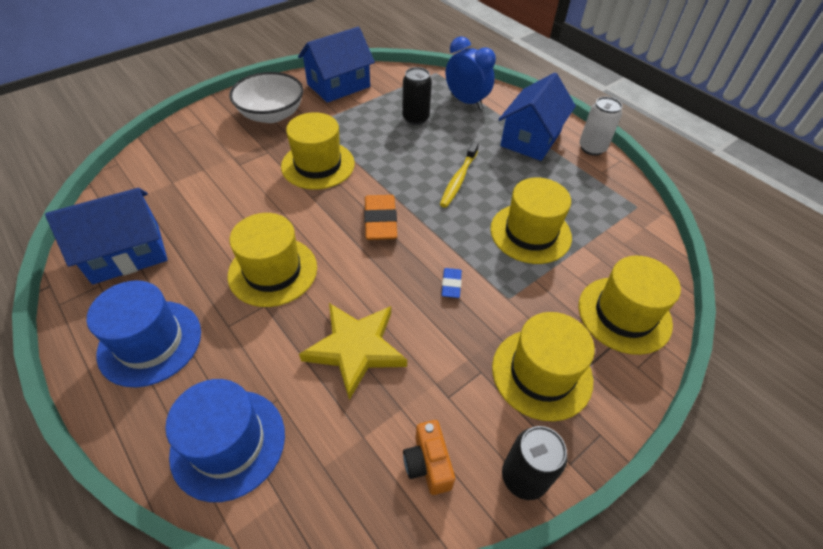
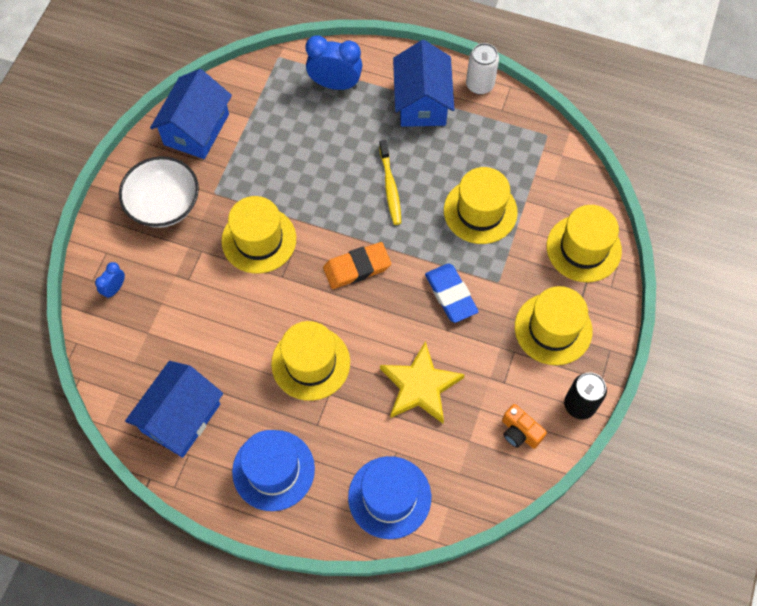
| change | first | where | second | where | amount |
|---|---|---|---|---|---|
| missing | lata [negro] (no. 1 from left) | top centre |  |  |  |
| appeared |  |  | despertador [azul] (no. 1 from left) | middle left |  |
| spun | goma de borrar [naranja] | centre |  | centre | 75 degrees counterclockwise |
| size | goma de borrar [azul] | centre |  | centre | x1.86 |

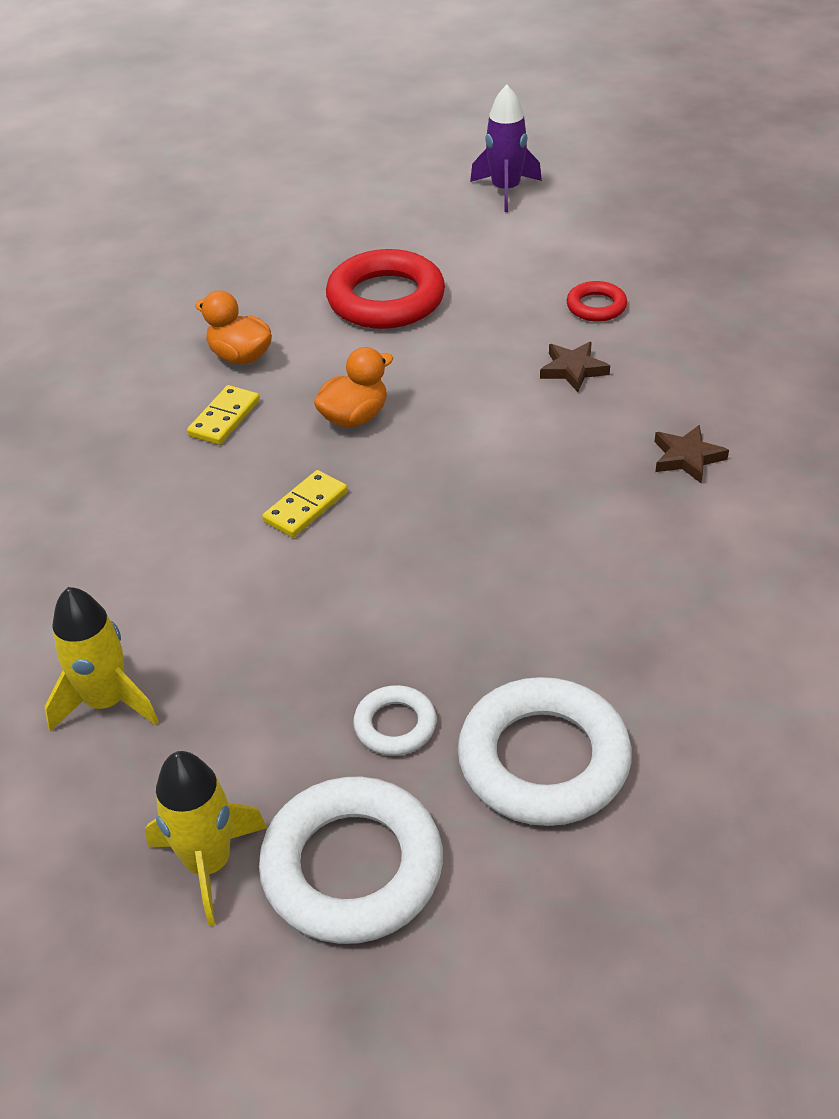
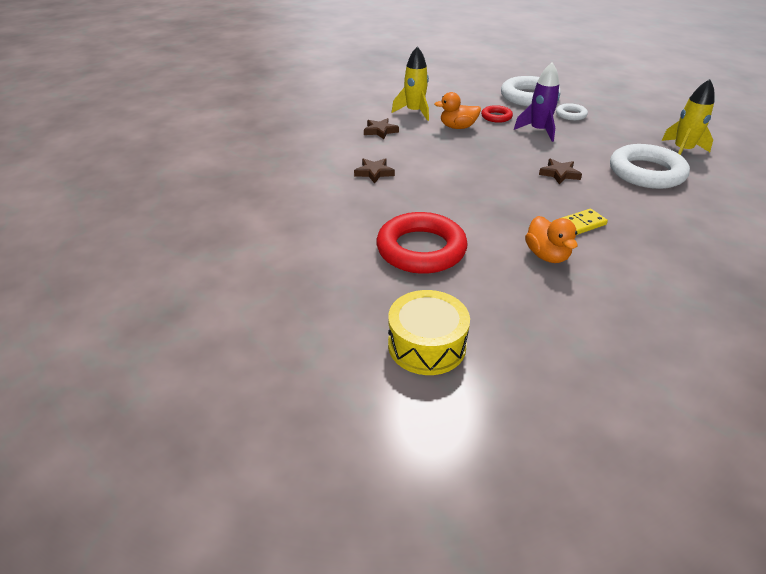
| change | first | where | second | where | amount |
|---|---|---|---|---|---|
| appeared |  |  | tambor [amarillo] | centre |  |
| relocated | cohete [amarillo] (no. 2 from left in the first image) | bottom left | cohete [amarillo] (no. 1 from left) | top centre |  |
| relocated | anillo [blanco] (no. 1 from left in the first image) | bottom centre | anillo [blanco] (no. 3 from left) | top right |  |
| relocated | pato [naranja] (no. 2 from left in the first image) | centre | pato [naranja] (no. 1 from left) | top centre |  |
| relocated | cohete [morado] | top centre |  | top right |  |
| relocated | anillo [rojo] (no. 2 from left) | top right |  | top centre |  |
| exchanged | ficha de dominó [amarillo] (no. 2 from left) | centre | estrella [marrón] (no. 3 from left) | top right |  |

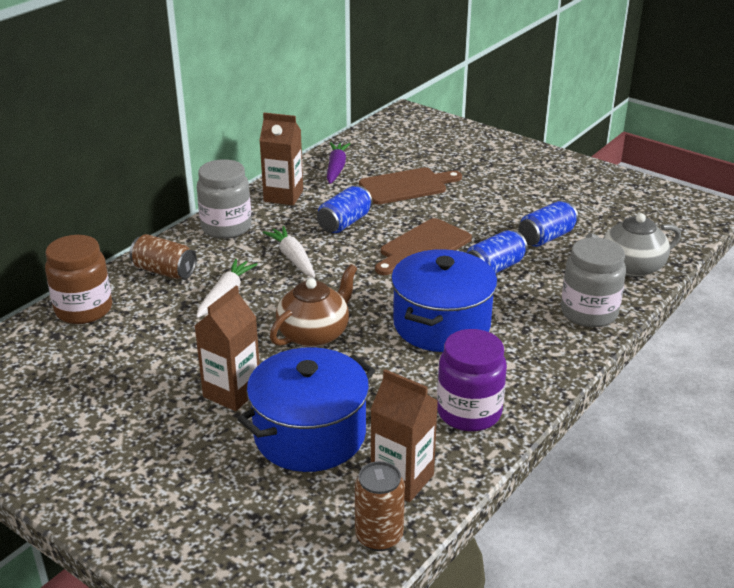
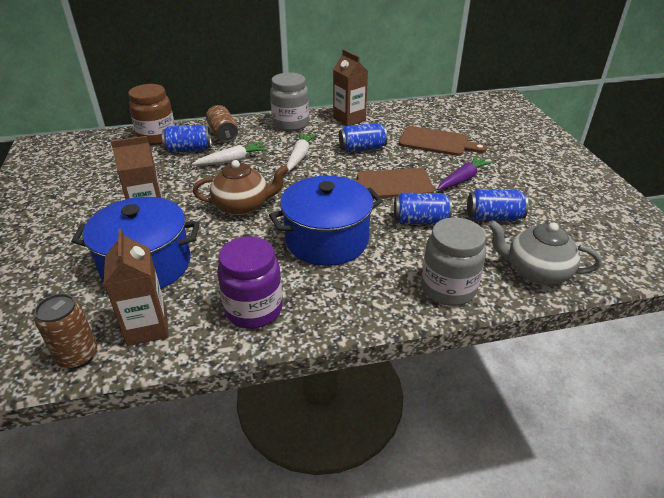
| change | first | where | second | where | amount |
|---|---|---|---|---|---|
| appeared |  |  | lata [azul] (no. 1 from left) | top left |  |
| relocated | zanahoria [morado] | top centre |  | middle right |  |

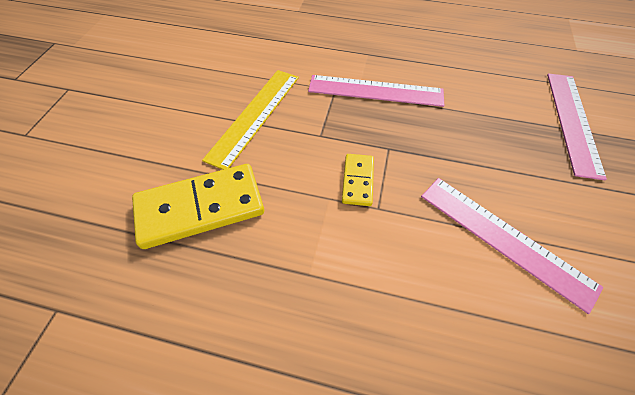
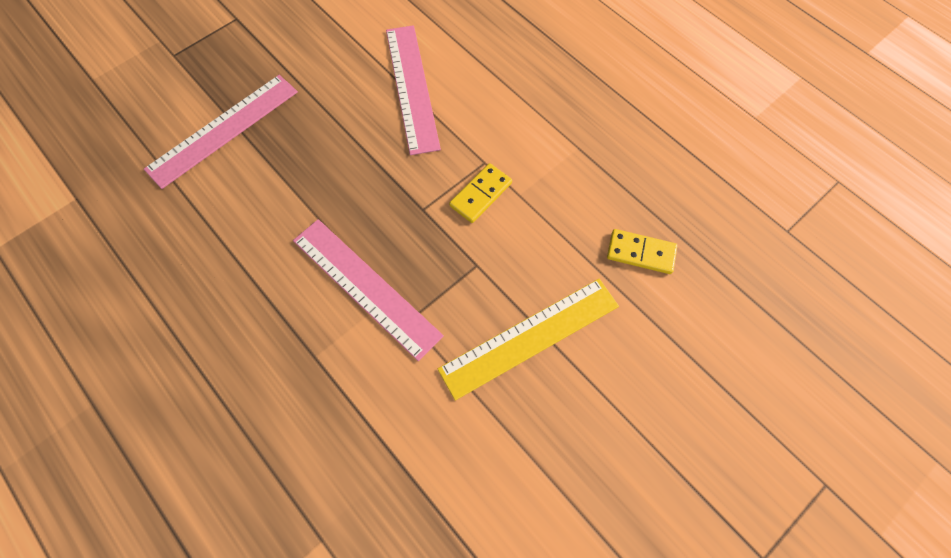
| change | first | where | second | where | amount |
|---|---|---|---|---|---|
| size | ficha de dominó [amarillo] (no. 1 from left in the first image) | middle left | ficha de dominó [amarillo] (no. 2 from left) | middle right | x0.52 |

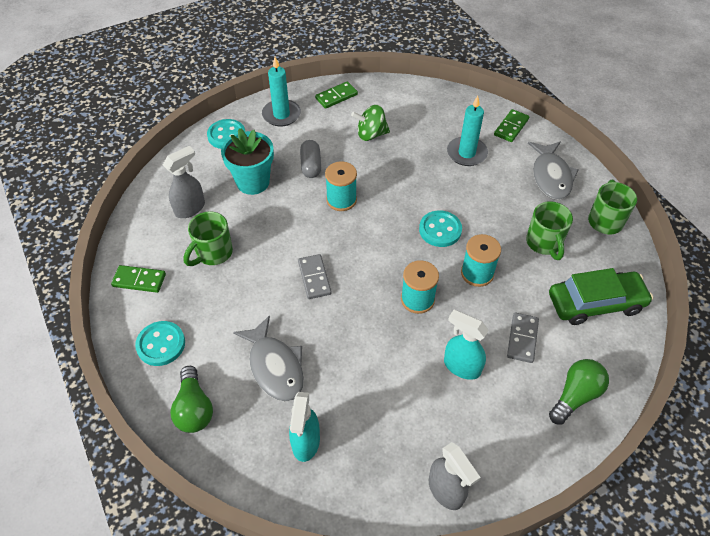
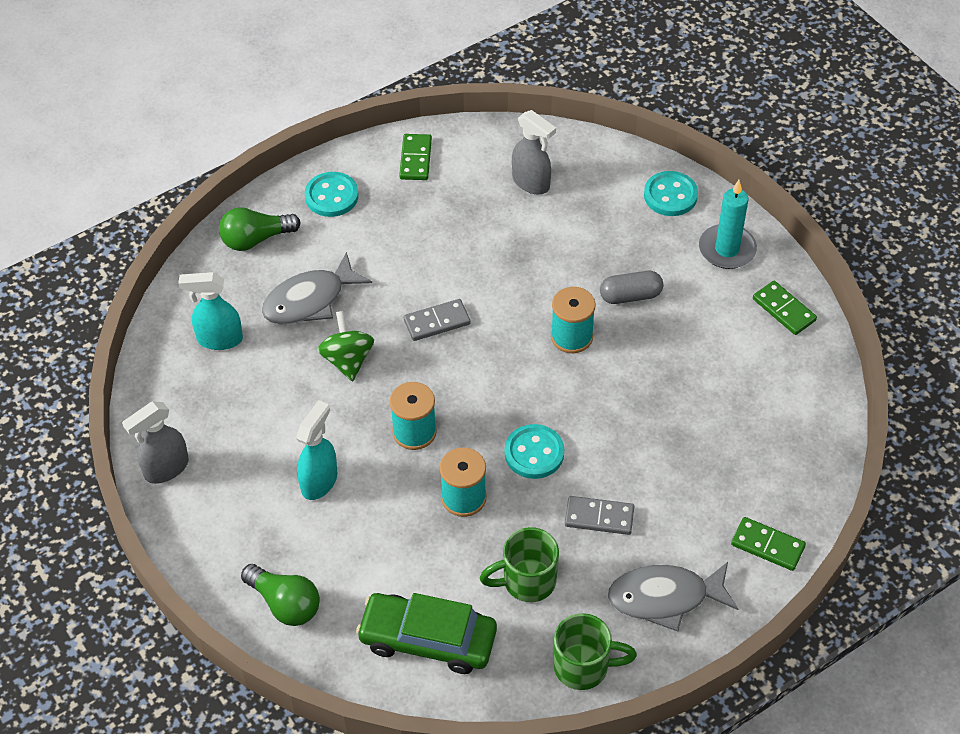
| change | first | where | second | where | amount |
|---|---|---|---|---|---|
| missing | taza [verde] (no. 1 from left) | middle left |  |  |  |
| missing | maceta [turquesa] | top centre |  |  |  |
| missing | vela [turquesa] (no. 2 from left) | top centre |  |  |  |
| relocated | peonza [verde] | top centre |  | centre |  |
| relocated | ficha de dominó [gris] (no. 2 from left) | middle right |  | bottom centre |  |
| spun | coche [verde] | middle right |  | bottom centre | 120 degrees clockwise |

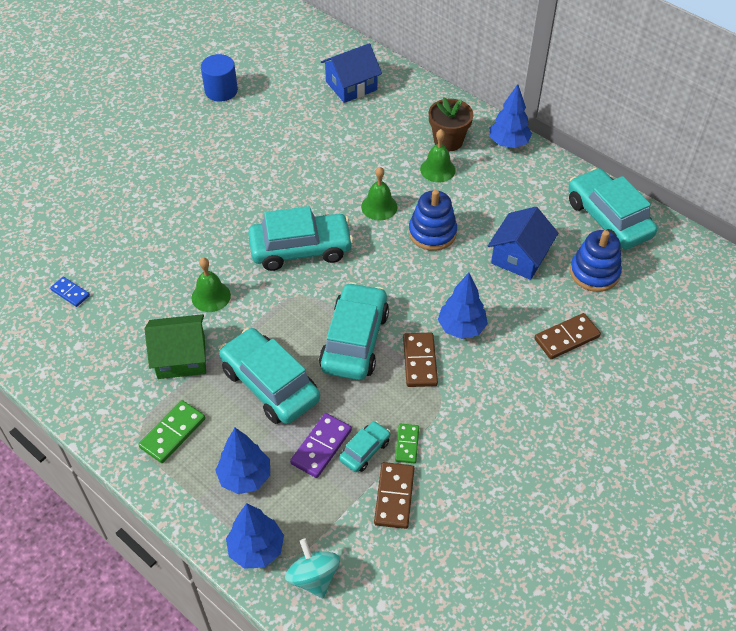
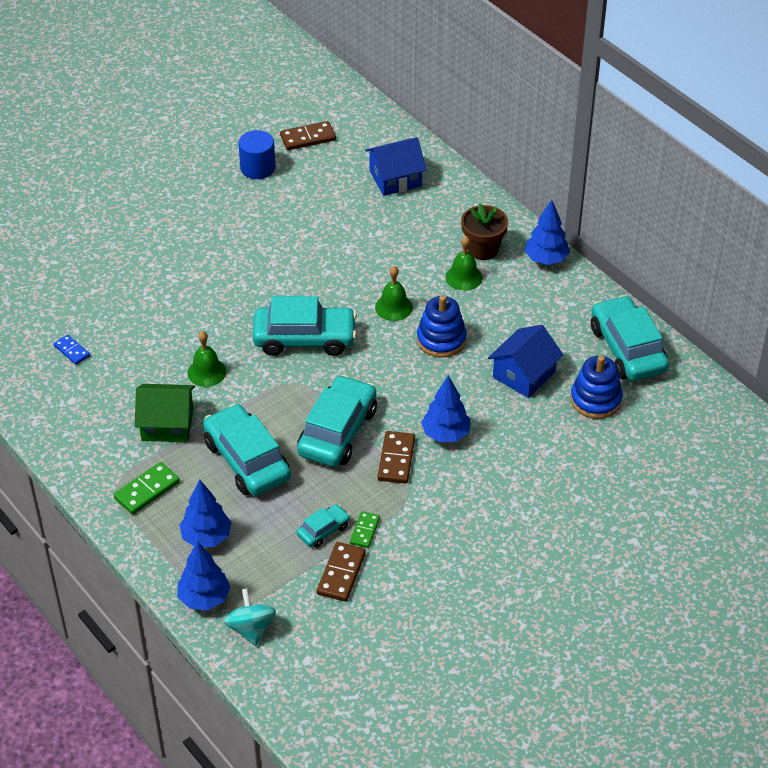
| change | first | where | second | where | amount |
|---|---|---|---|---|---|
| missing | ficha de dominó [morado] | bottom centre |  |  |  |
| relocated | ficha de dominó [marrón] (no. 3 from left in the first image) | middle right | ficha de dominó [marrón] (no. 1 from left) | top centre |  |

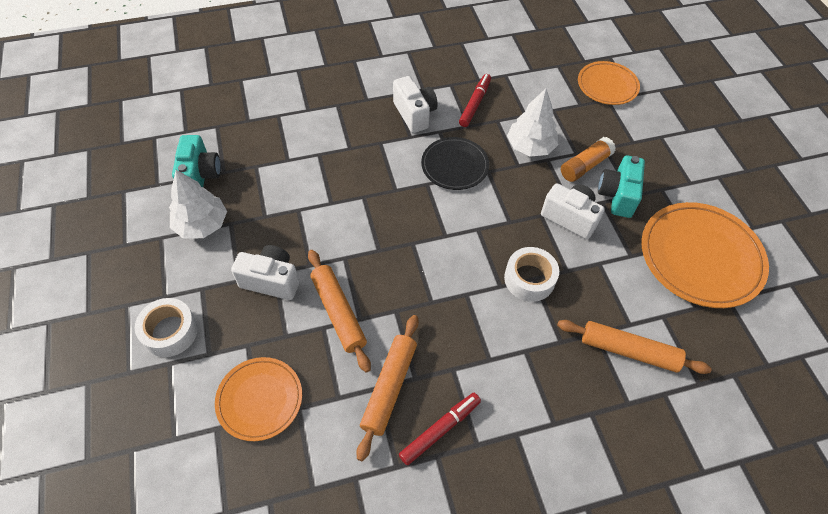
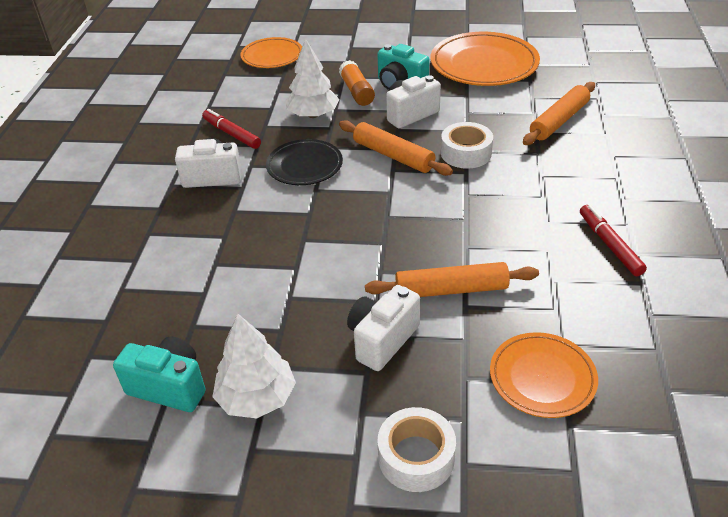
| change | first | where | second | where | amount |
|---|---|---|---|---|---|
| relocated | rodillo [naranja] (no. 2 from left in the first image) | bottom centre | rodillo [naranja] (no. 1 from left) | top centre |  |

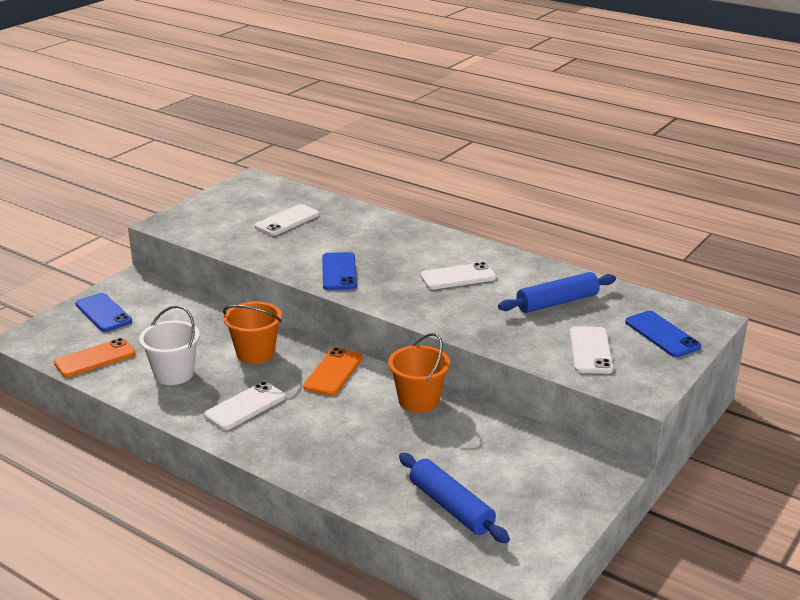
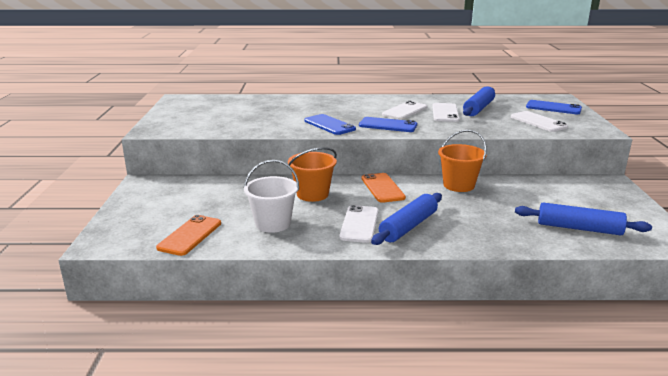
| change | first | where | second | where | amount |
|---|---|---|---|---|---|
| appeared |  |  | rodillo [azul] (no. 1 from left) | centre |  |
| relocated | móvil [azul] (no. 1 from left in the first image) | middle left | móvil [azul] (no. 2 from left) | top centre |  |
| relocated | móvil [blanco] (no. 2 from left in the first image) | centre | móvil [blanco] (no. 3 from left) | top right |  |

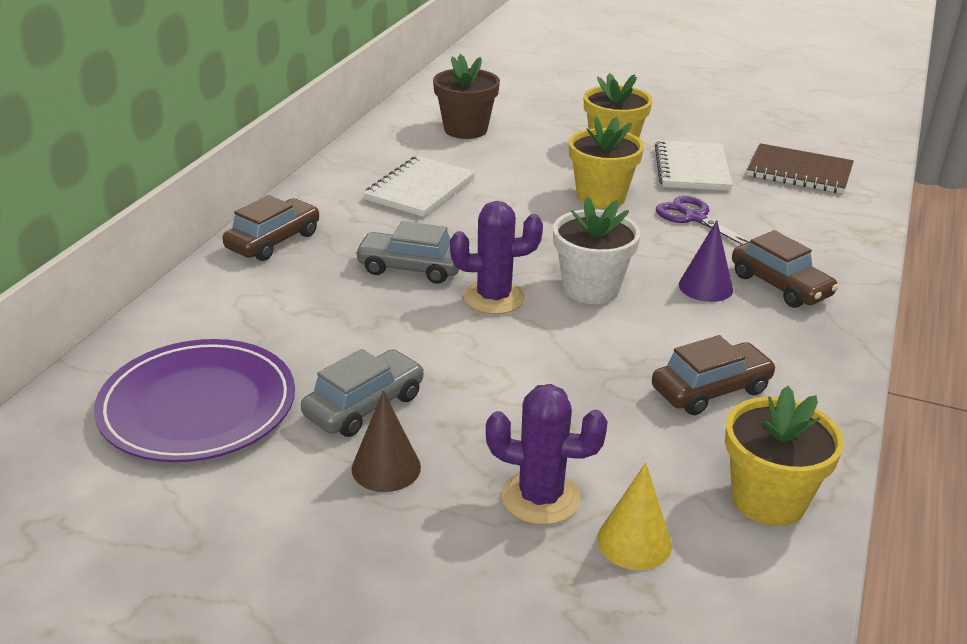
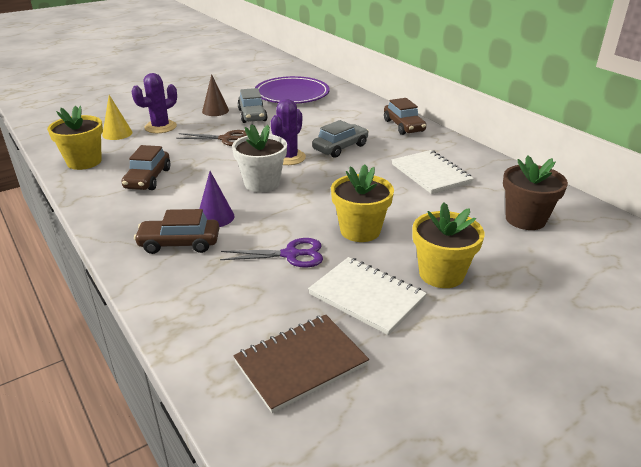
| change | first | where | second | where | amount |
|---|---|---|---|---|---|
| appeared |  |  | tijeras [marrón] | top left |  |

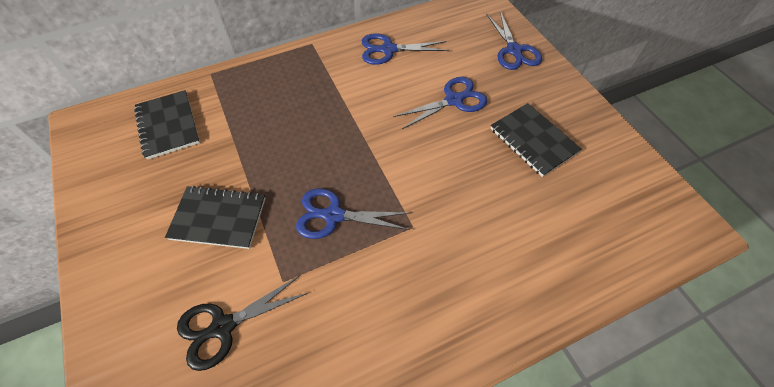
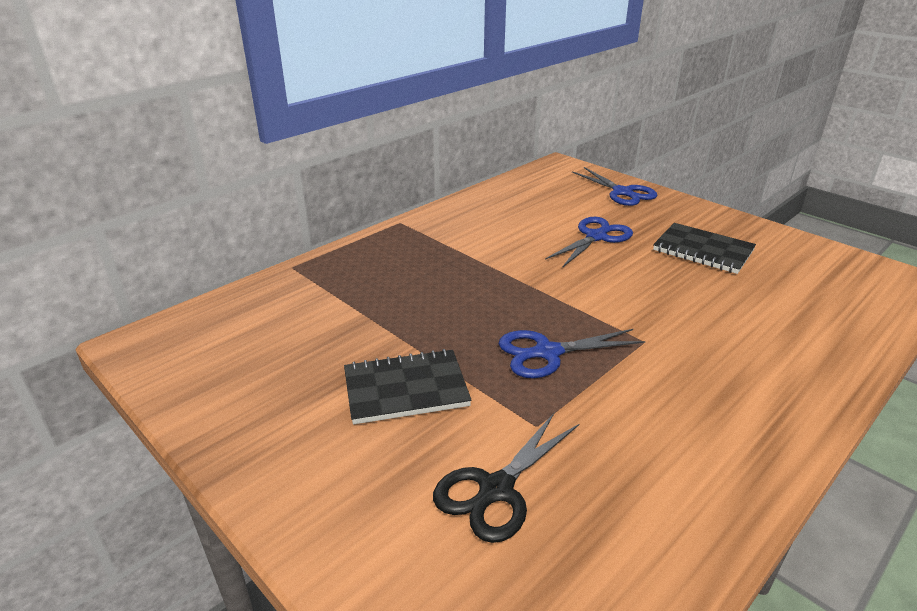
| change | first | where | second | where | amount |
|---|---|---|---|---|---|
| missing | cuaderno [negro] (no. 1 from left) | top left |  |  |  |
| missing | tijeras [azul] (no. 2 from left) | top centre |  |  |  |

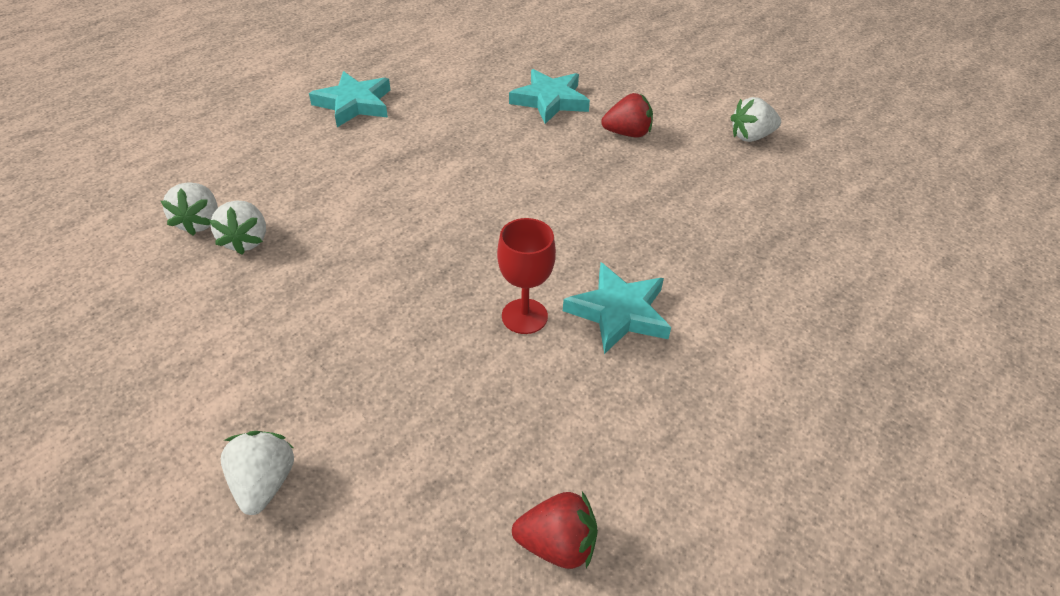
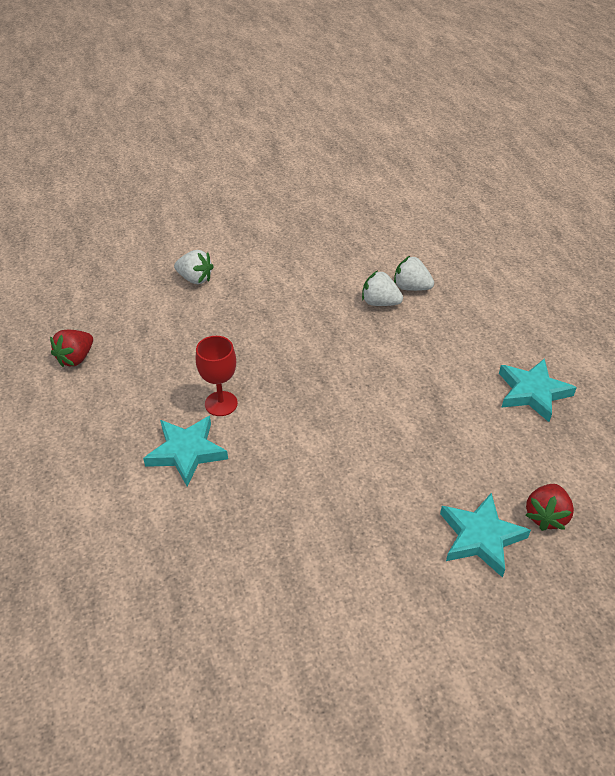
| change | first | where | second | where | amount |
|---|---|---|---|---|---|
| missing | fresa [blanco] (no. 4 from left) | top right |  |  |  |
| relocated | fresa [rojo] (no. 2 from left) | top centre |  | middle right |  |

